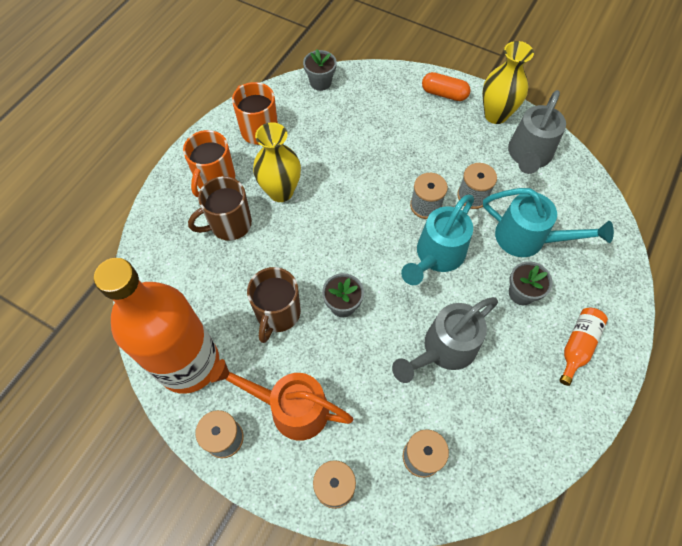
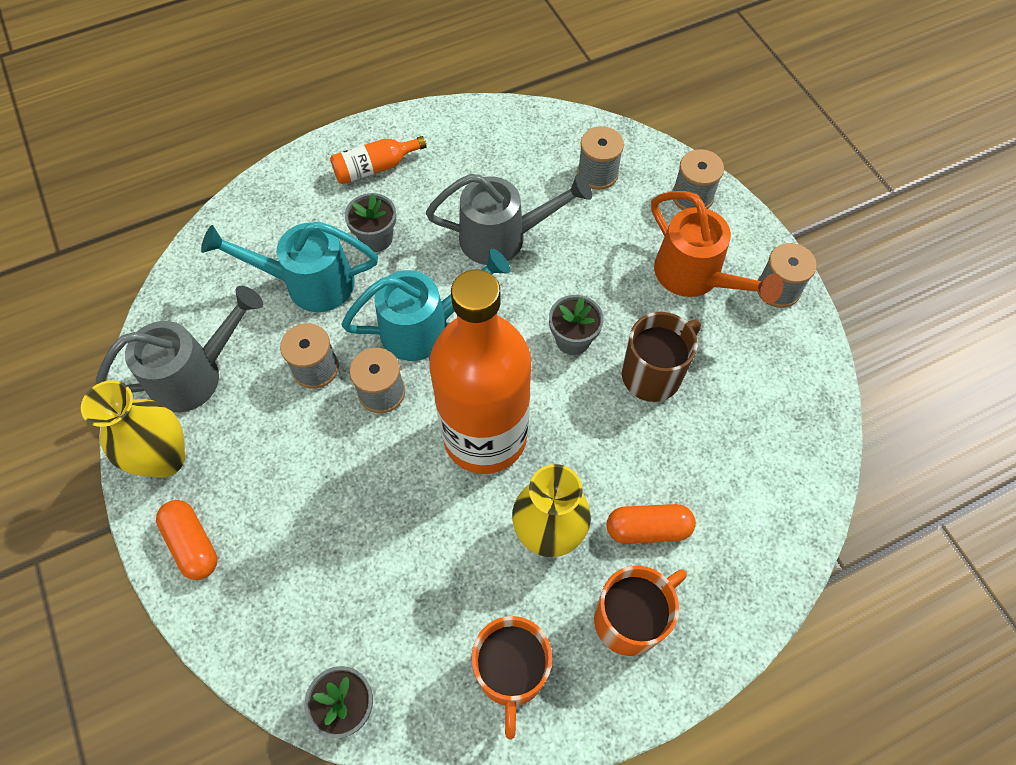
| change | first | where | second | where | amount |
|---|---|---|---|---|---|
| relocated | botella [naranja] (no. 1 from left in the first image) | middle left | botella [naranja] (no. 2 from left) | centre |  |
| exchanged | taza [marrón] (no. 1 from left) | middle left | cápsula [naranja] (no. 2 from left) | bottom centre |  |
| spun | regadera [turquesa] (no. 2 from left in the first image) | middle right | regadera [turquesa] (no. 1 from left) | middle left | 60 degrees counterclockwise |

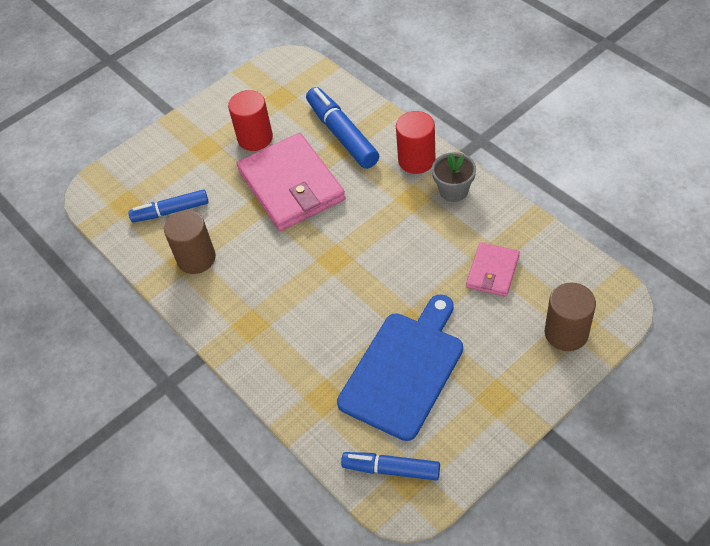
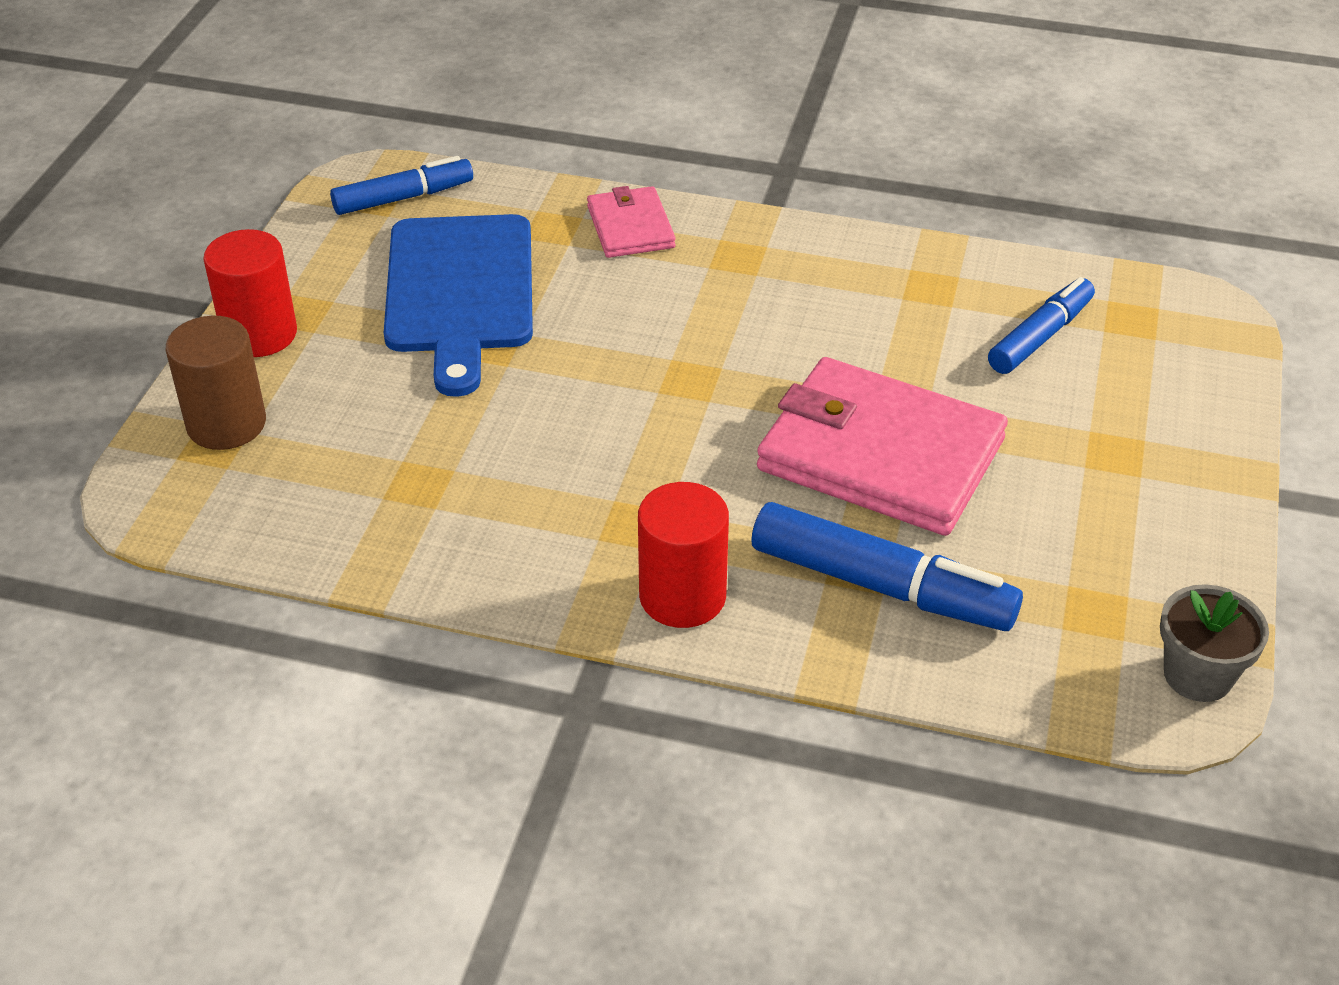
| change | first | where | second | where | amount |
|---|---|---|---|---|---|
| missing | cilindro [marrón] (no. 1 from left) | middle left |  |  |  |
| relocated | cilindro [rojo] (no. 1 from left) | top centre |  | top left |  |
| relocated | maceta [gris] | top centre |  | middle right |  |
| relocated | cartera [rosa] (no. 2 from left in the first image) | middle right | cartera [rosa] (no. 1 from left) | top centre |  |

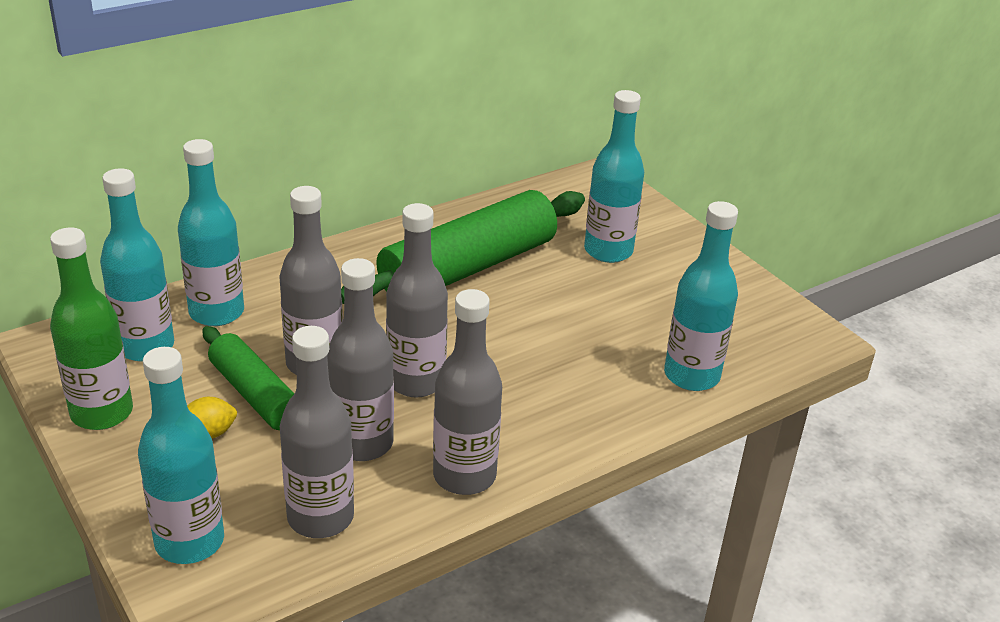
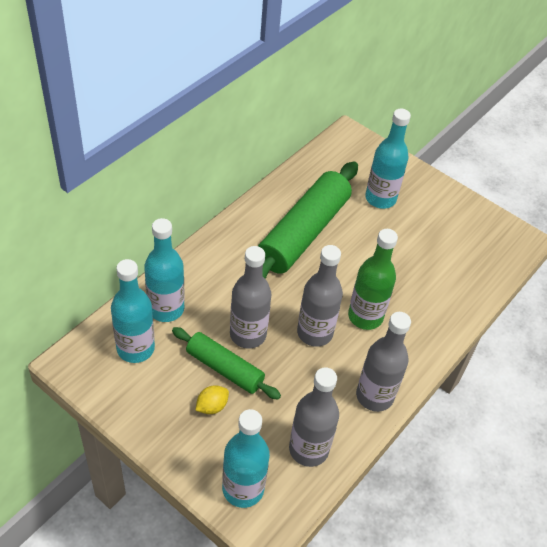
| change | first | where | second | where | amount |
|---|---|---|---|---|---|
| missing | botella [gris] (no. 3 from left) | centre |  |  |  |
| missing | botella [turquesa] (no. 5 from left) | middle right |  |  |  |
| relocated | botella [verde] | middle left |  | middle right |  |

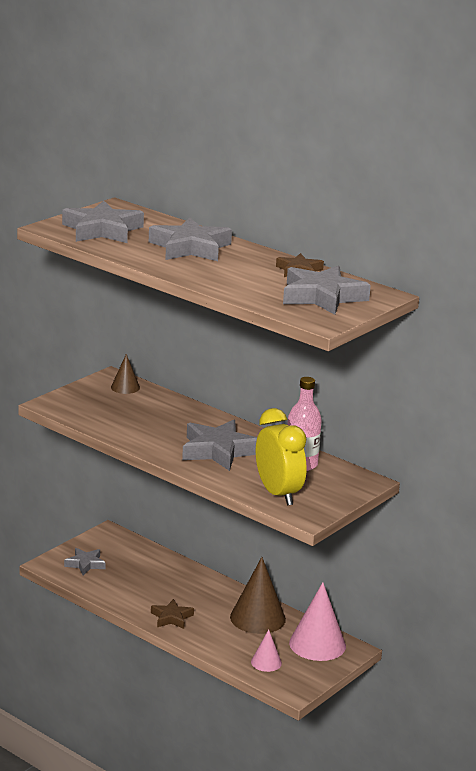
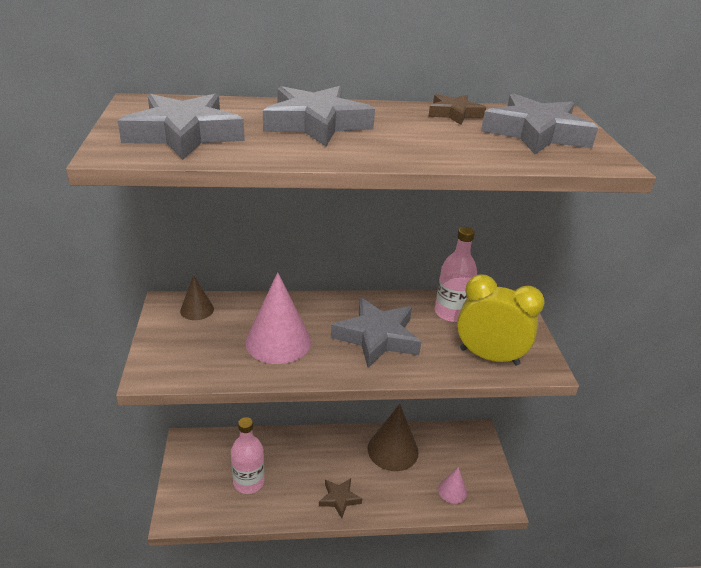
| change | first | where | second | where | amount |
|---|---|---|---|---|---|
| missing | estrella [gris] (no. 1 from left) | bottom left |  |  |  |
| appeared |  |  | botella [rosa] (no. 1 from left) | bottom centre |  |
| relocated | cono [rosa] (no. 2 from left in the first image) | bottom centre | cono [rosa] (no. 1 from left) | centre |  |

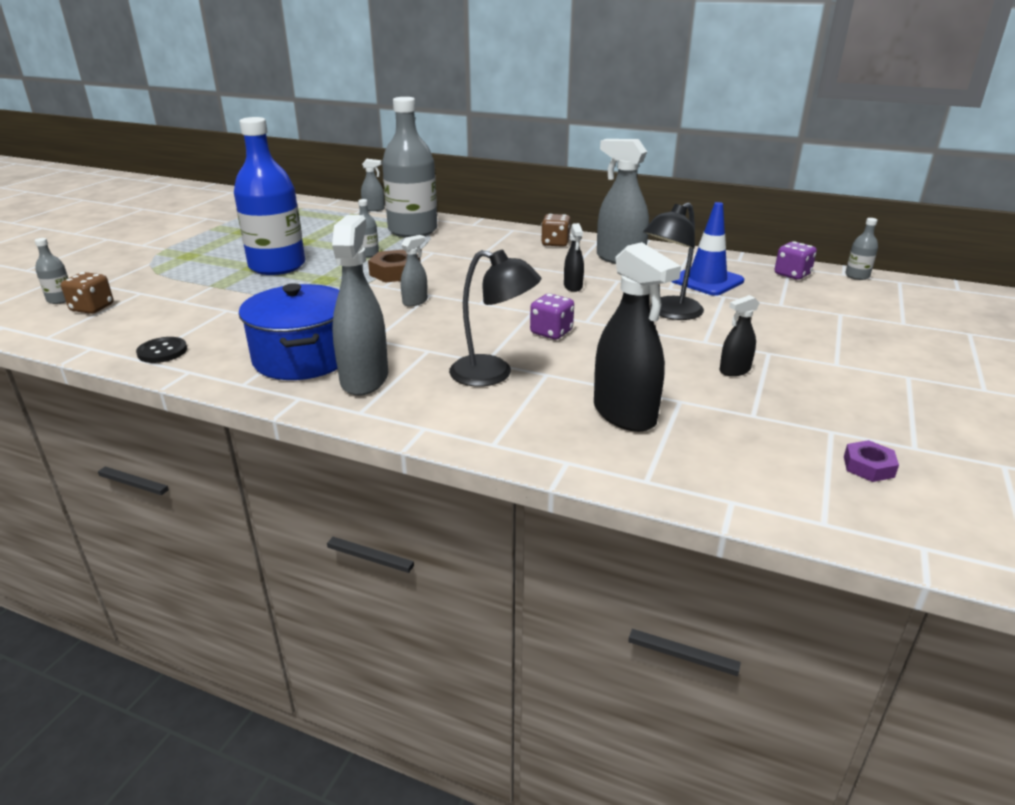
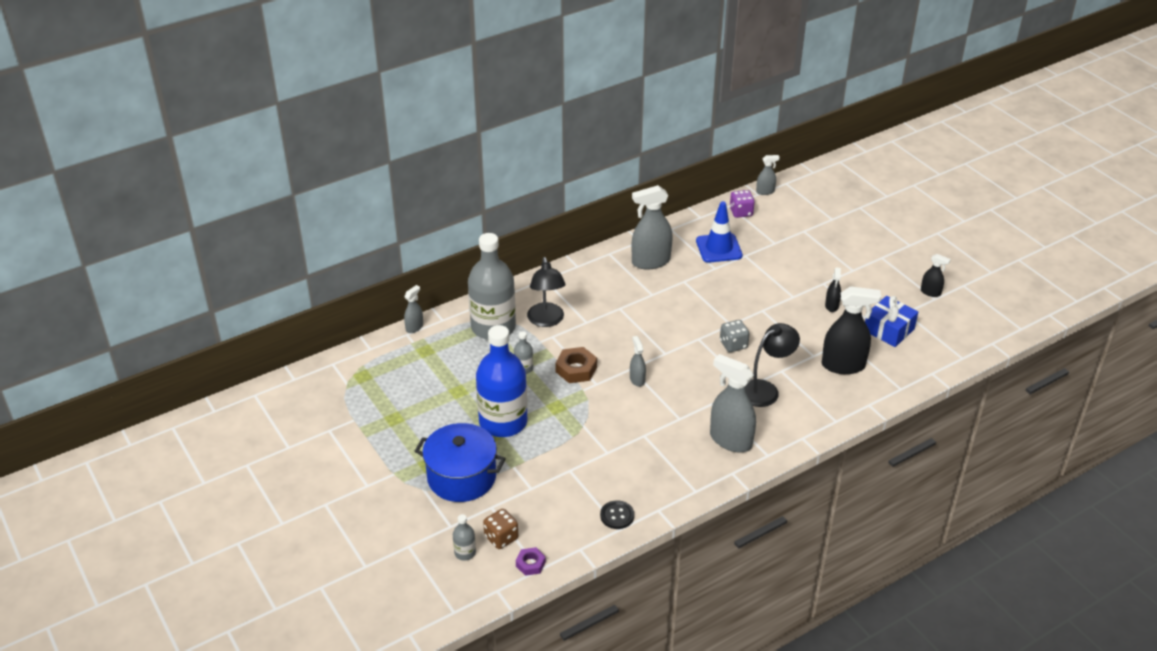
| change | first | where | second | where | amount |
|---|---|---|---|---|---|
| missing | dado [marrón] (no. 2 from left) | top centre |  |  |  |
| appeared |  |  | regalo [azul] | middle right |  |
| relocated | olla [azul] | middle left |  | bottom centre |  |
| relocated | pulverizador [negro] (no. 1 from left in the first image) | top centre | pulverizador [negro] (no. 3 from left) | middle right |  |
| relocated | lámpara [negro] (no. 2 from left in the first image) | top centre | lámpara [negro] (no. 1 from left) | centre |  |
| relocated | tuerca [morado] | middle right |  | bottom centre |  |
| exchanged | botella [gris] (no. 4 from left) | top right | pulverizador [gris] (no. 5 from left) | top centre |  |
| colour | dado [morado] (no. 1 from left) | centre | dado [gris] | centre |  |

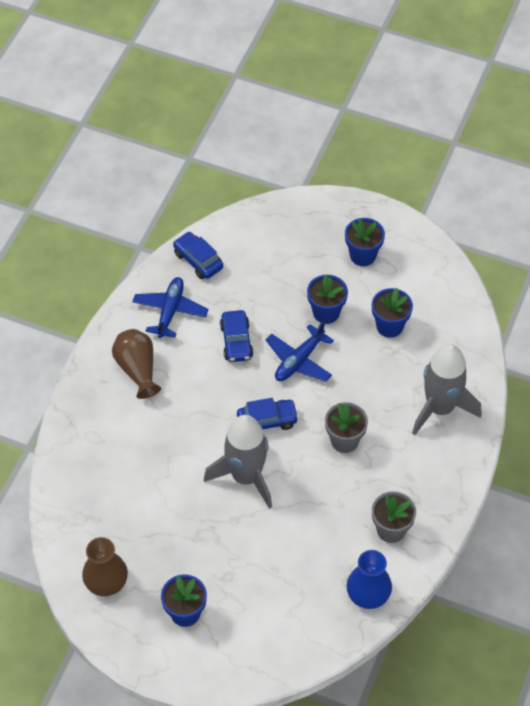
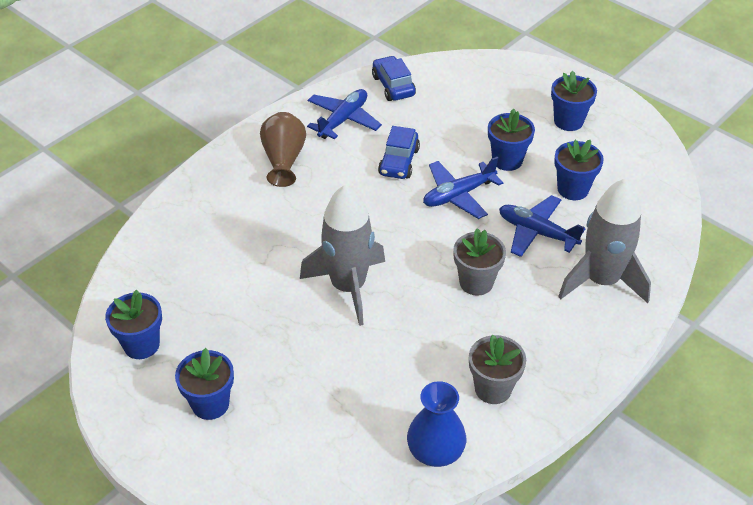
| change | first | where | second | where | amount |
|---|---|---|---|---|---|
| missing | coche [azul] (no. 3 from left) | centre |  |  |  |
| appeared |  |  | avión [azul] (no. 3 from left) | middle right |  |
| exchanged | florero [marrón] (no. 1 from left) | bottom left | maceta [azul] (no. 1 from left) | middle left |  |

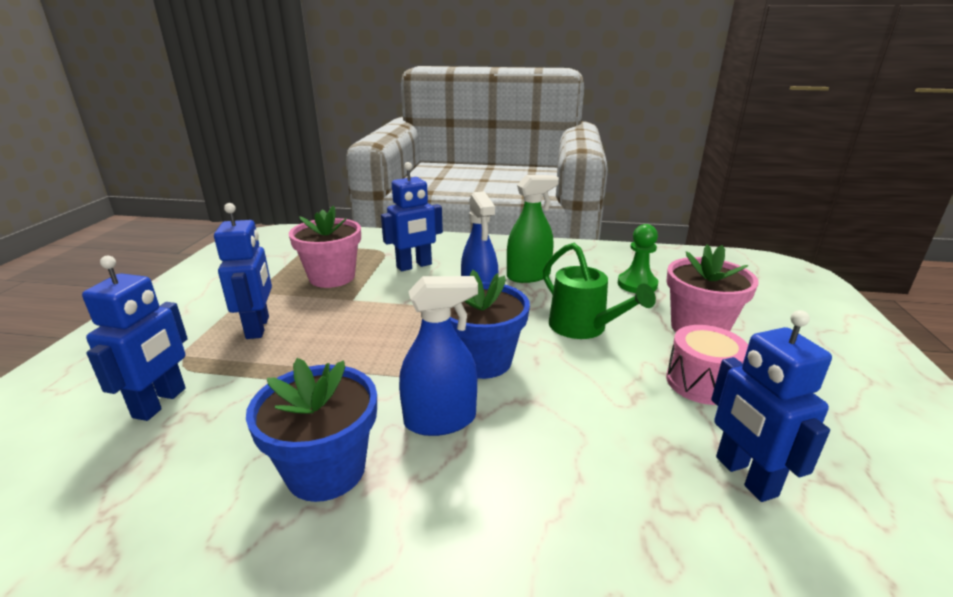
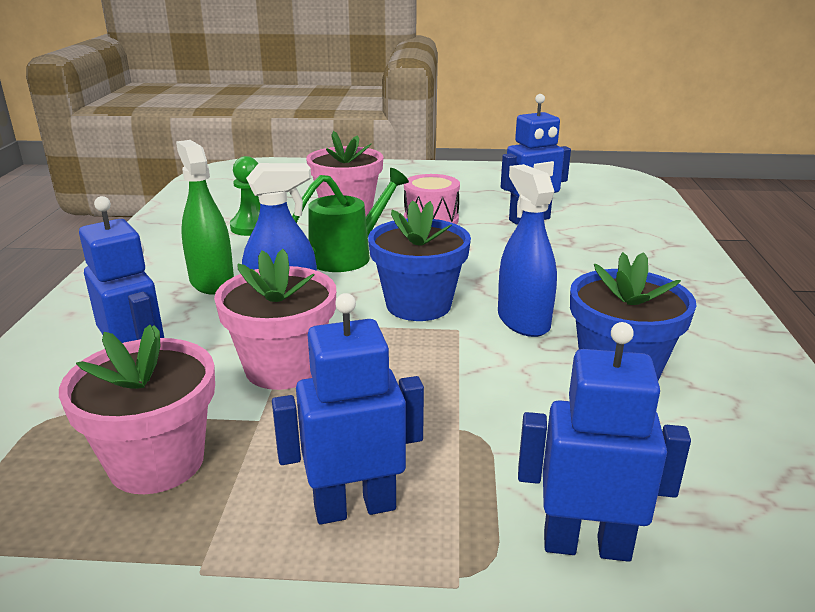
| change | first | where | second | where | amount |
|---|---|---|---|---|---|
| appeared |  |  | maceta [rosa] (no. 2 from left) | centre |  |

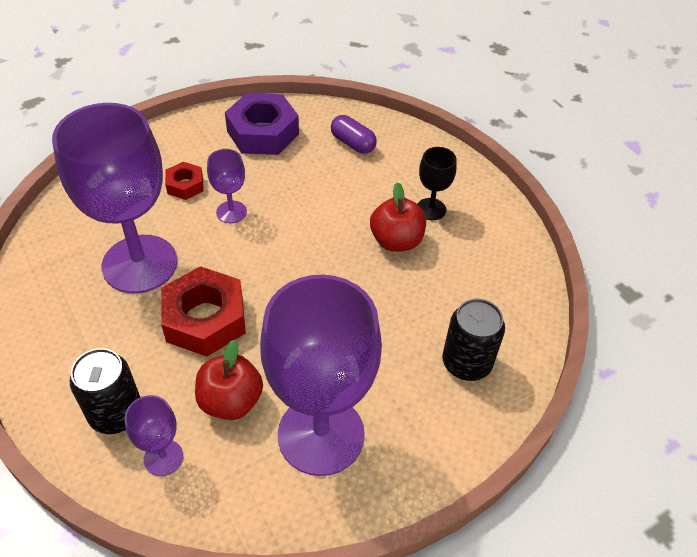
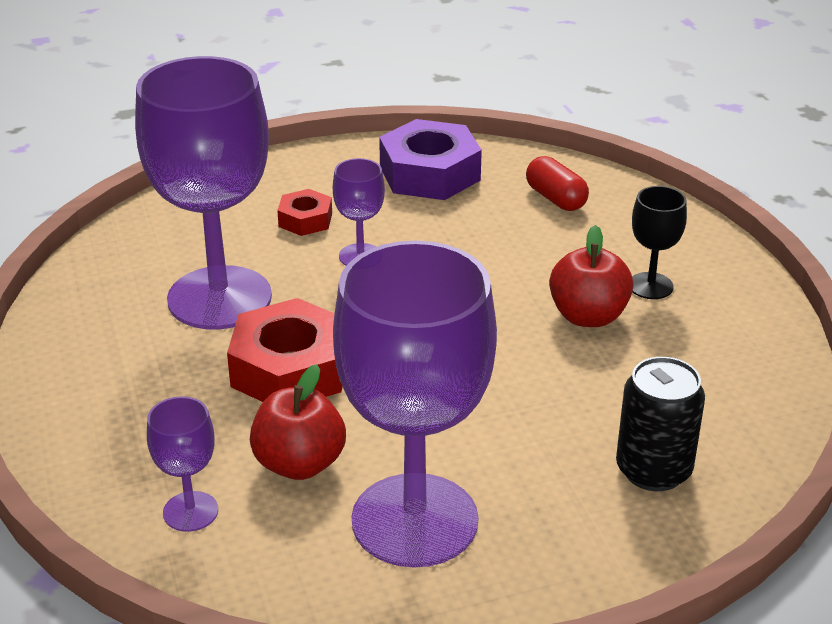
| change | first | where | second | where | amount |
|---|---|---|---|---|---|
| missing | lata [negro] (no. 1 from left) | bottom left |  |  |  |
| colour | cápsula [morado] | top centre | cápsula [rojo] | top right |  |

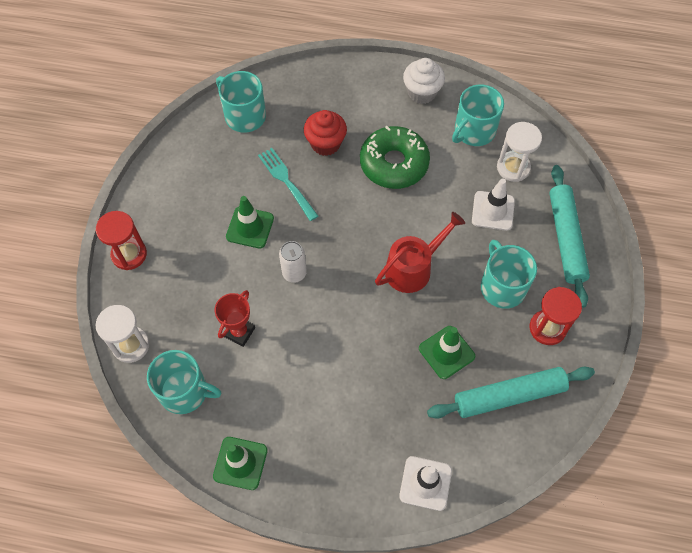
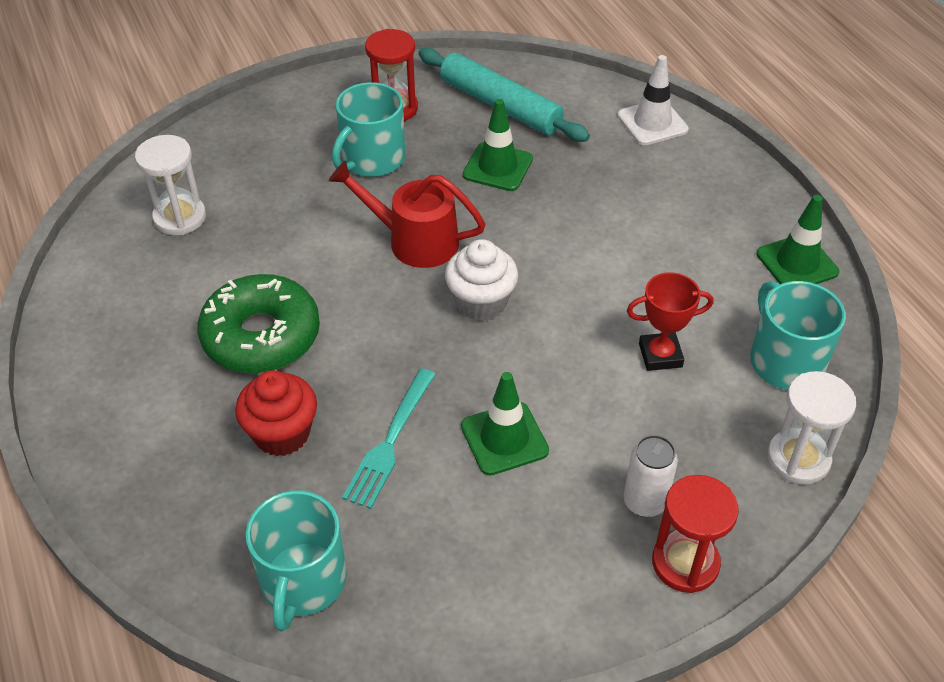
| change | first | where | second | where | amount |
|---|---|---|---|---|---|
| missing | taza [turquesa] (no. 3 from left) | top right |  |  |  |
| missing | cono de tráfico [blanco] (no. 2 from left) | middle right |  |  |  |
| missing | rodillo [turquesa] (no. 2 from left) | middle right |  |  |  |
| relocated | lata [blanco] | centre |  | bottom right |  |
| relocated | magdalena [blanco] | top centre |  | centre |  |

